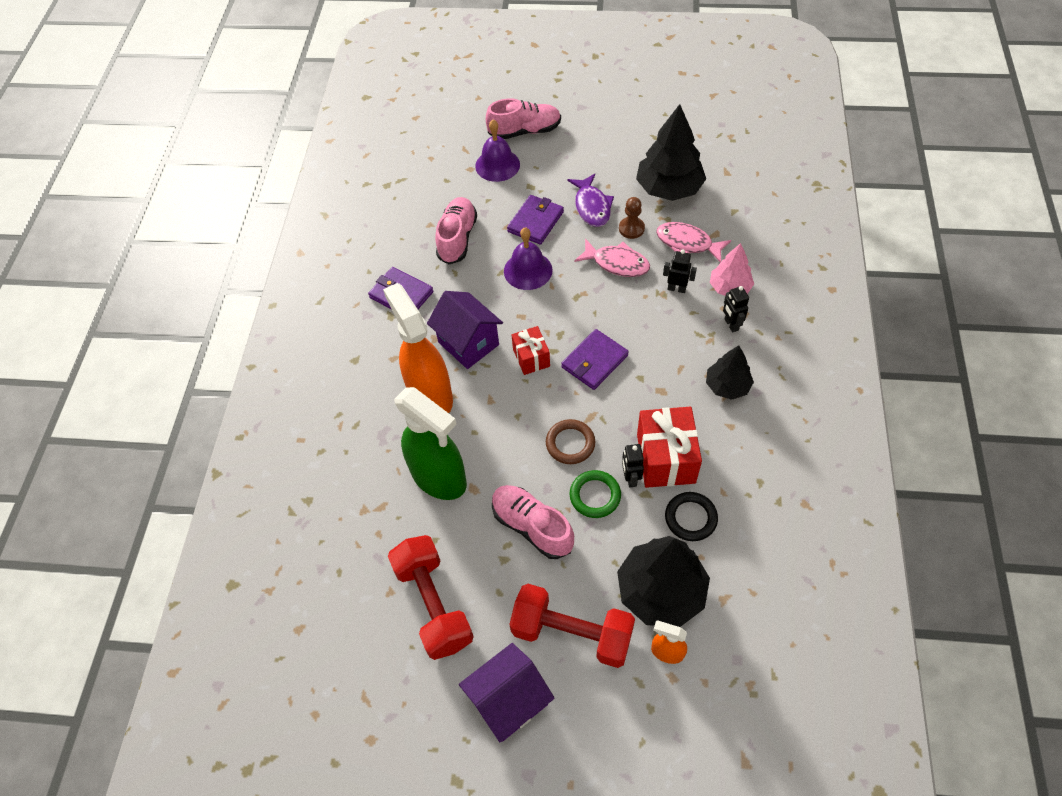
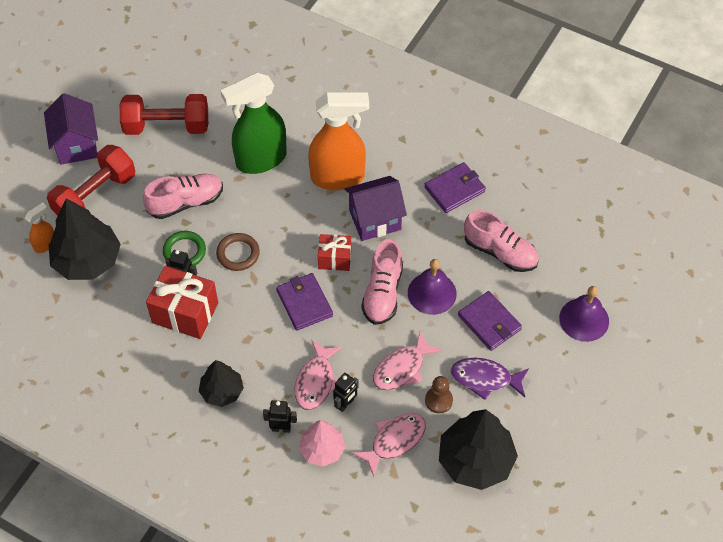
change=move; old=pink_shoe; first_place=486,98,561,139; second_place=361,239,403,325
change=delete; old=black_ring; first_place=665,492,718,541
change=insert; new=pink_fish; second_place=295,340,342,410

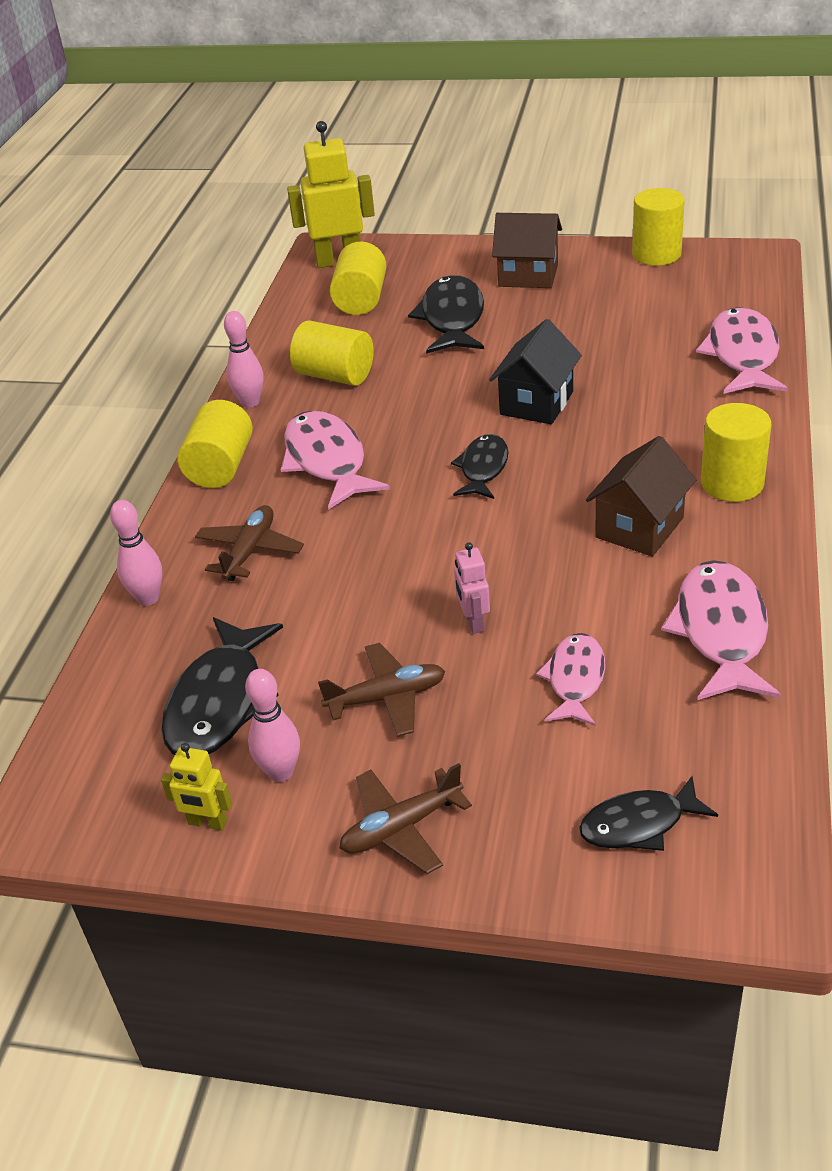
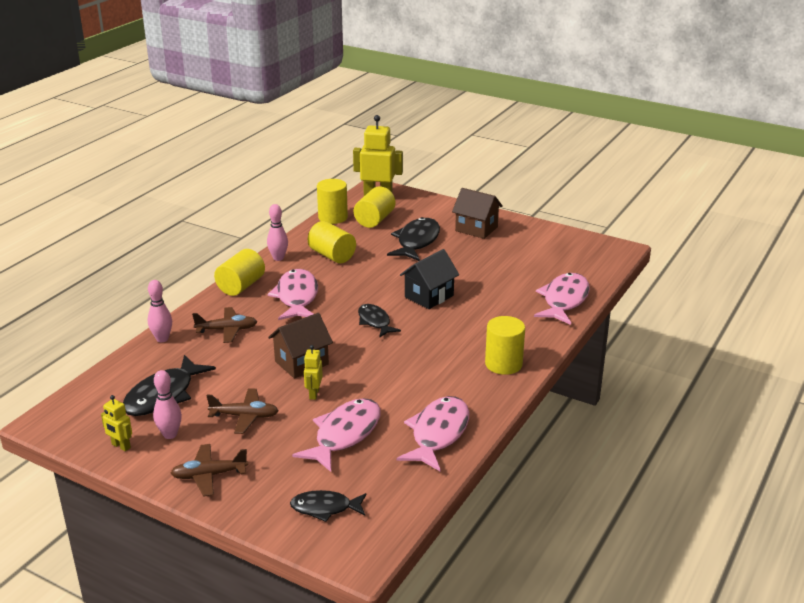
change=move; old=yellow_cylinder; first_place=632,188,685,266; second_place=317,179,348,224
change=rotate; old=black_fish; first_place=451,434,508,499; second_place=358,304,401,338; degrees=-60
change=move; old=brown_house; first_place=586,436,696,557; second_place=268,313,333,378
change=rotate; old=brown_plane; first_place=195,505,304,581; second_place=192,307,257,343; degrees=45
change=recolor; old=pink_robot; new=yellow_robot; first_place=454,542,490,634; second_place=304,345,323,400
change=resize; old=pink_fish; first_place=536,633,605,726; second_place=292,398,381,472; factor=1.61

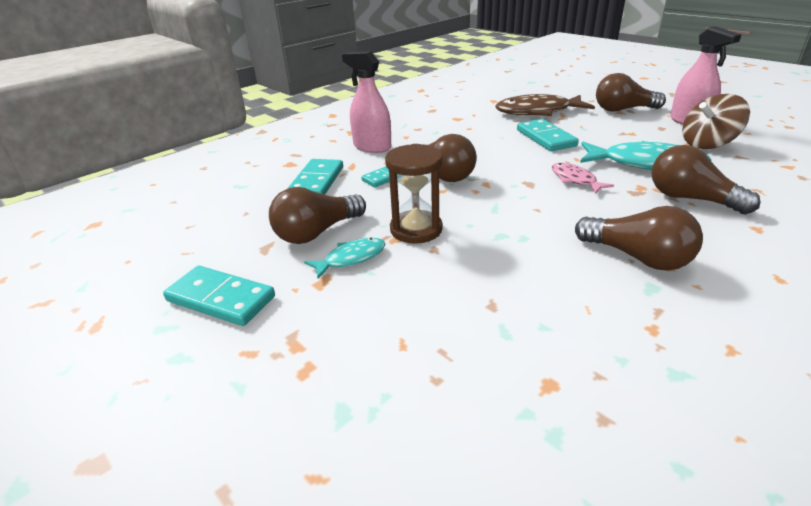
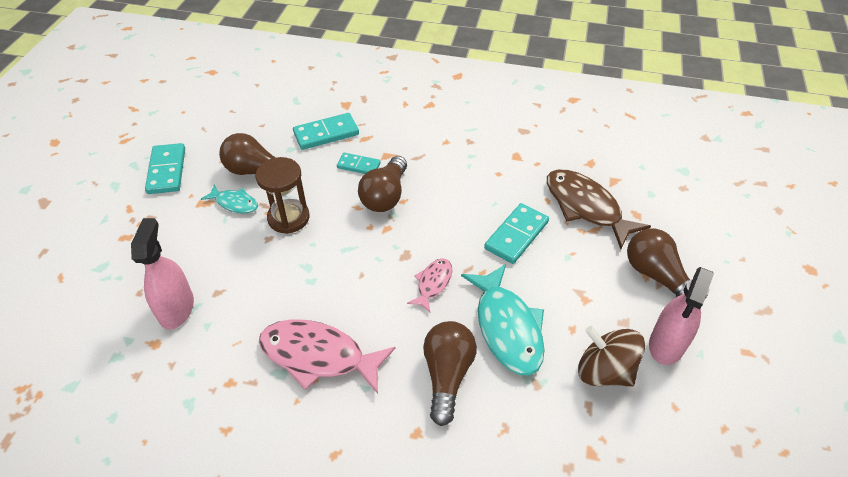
change=move; old=pink_spray_bottle; first_place=342,51,391,153; second_place=131,218,194,330
change=replace; old=brown_light_bulb; new=pink_fish; first_place=575,206,703,271; second_place=259,319,396,394

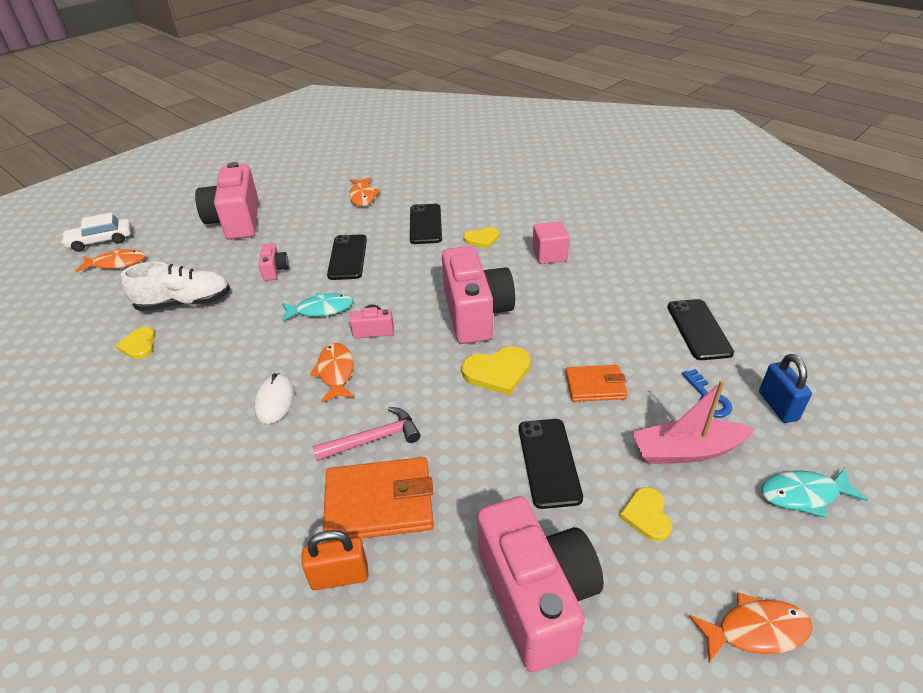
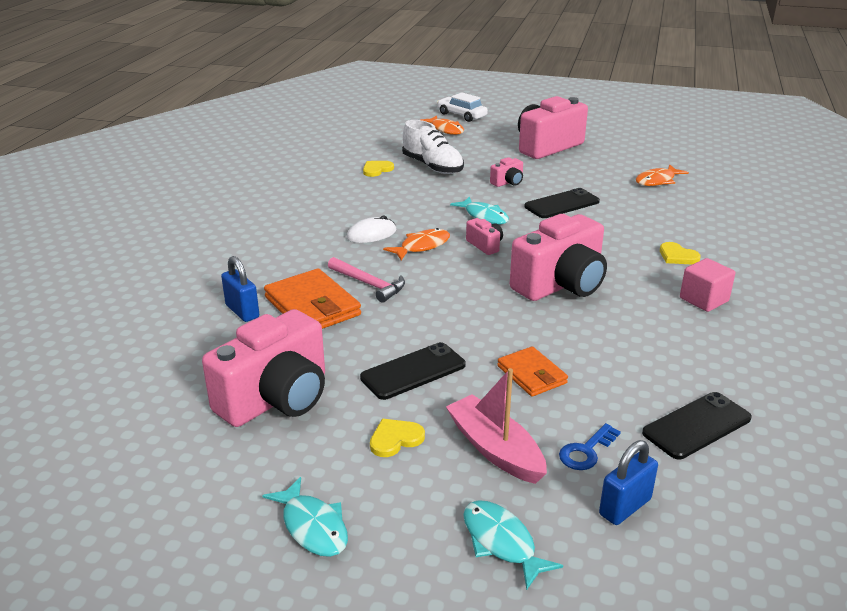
change=delete; old=black_phone; first_place=410,204,442,244
change=delete; old=yellow_heart; first_place=462,346,531,395
change=recolor; old=orange_padlock; new=blue_padlock; first_place=302,530,368,590; second_place=221,256,259,322
change=recolor; old=orange_fish; new=turquoise_fish; first_place=689,592,813,662; second_place=262,477,348,557

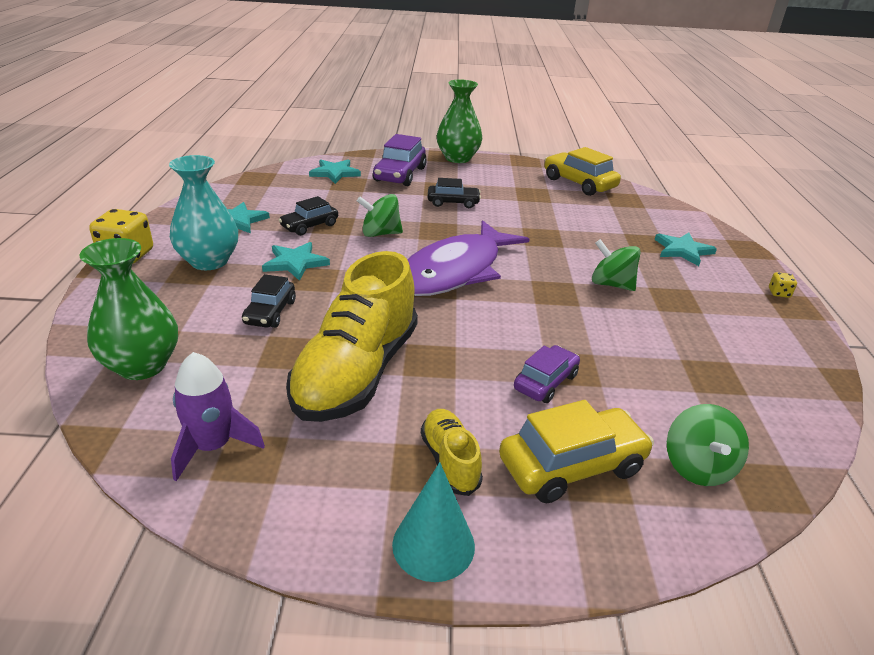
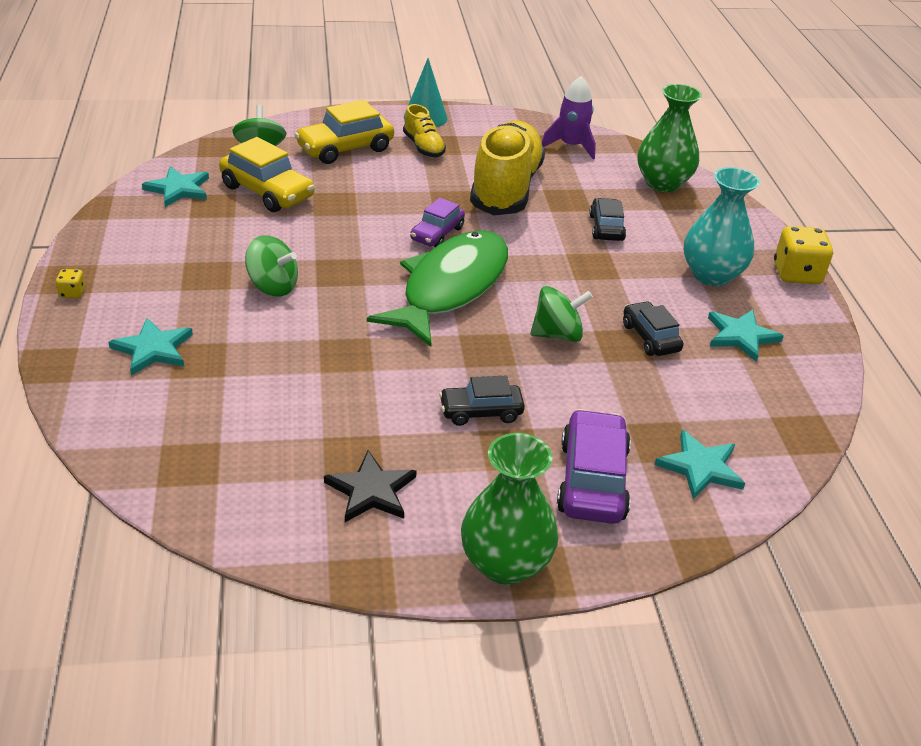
change=move; old=yellow_car; first_place=544,147,621,196; second_place=219,137,315,212
change=rotate; old=black_car; first_place=279,196,338,236; second_place=623,301,683,356; degrees=-60
change=recolor; old=purple_fish; new=green_fish; first_place=407,220,529,296; second_place=367,230,508,347
change=move; old=turquoise_star; first_place=262,242,330,281; second_place=142,167,209,207
change=move; old=purple_car; first_place=514,345,580,403; second_place=410,198,465,247
change=insert; new=black_star; second_place=324,450,417,522

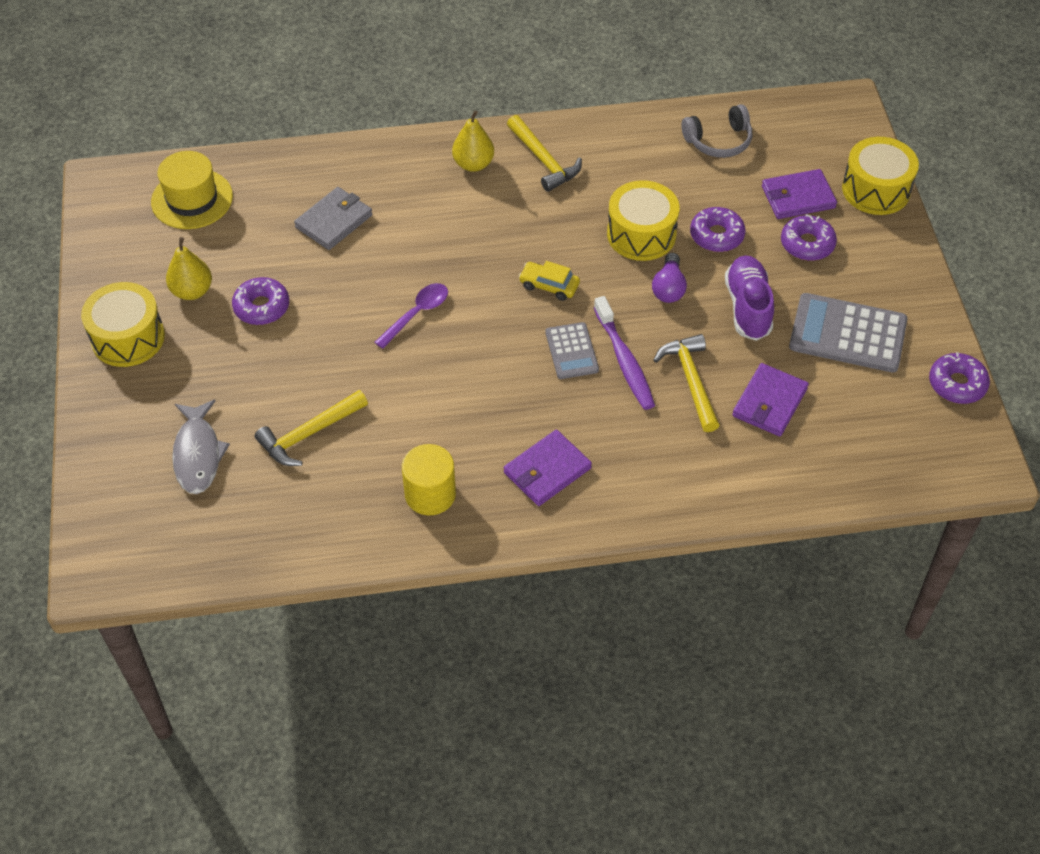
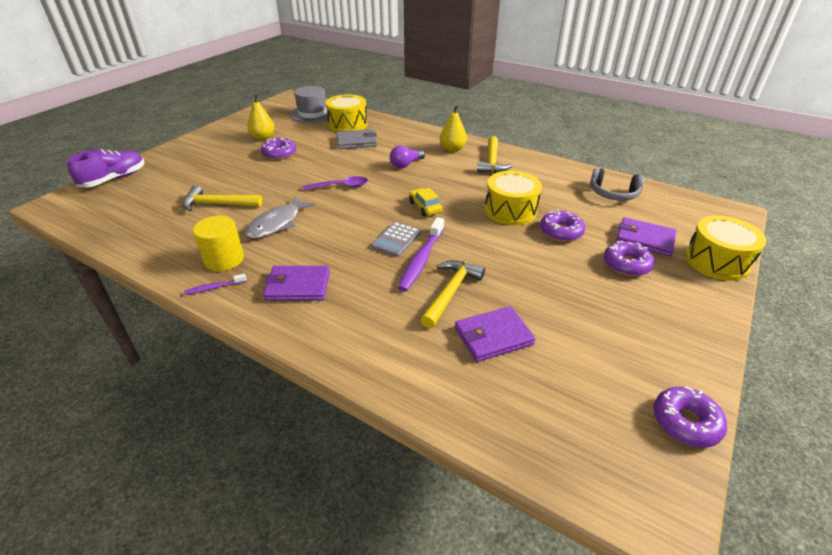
change=recolor; old=yellow_hat; new=grey_hat; first_place=151,151,233,229; second_place=290,86,328,123
change=move; old=purple_light_bulb; first_place=652,253,687,303; second_place=390,146,425,168
change=move; old=purple_shoe; first_place=725,255,774,341; second_place=67,149,145,188
change=move; old=yellow_drum; first_place=81,282,165,367; second_place=326,94,367,132
change=delete; old=grey_calculator; first_place=789,293,907,372
change=move; old=grey_fish; first_place=172,400,230,494; second_place=245,196,315,238
change=insert; new=purple_toothbrush; second_place=184,274,247,295

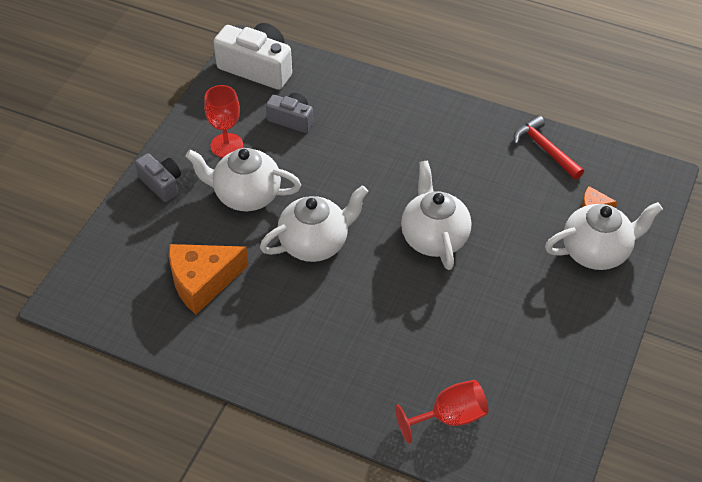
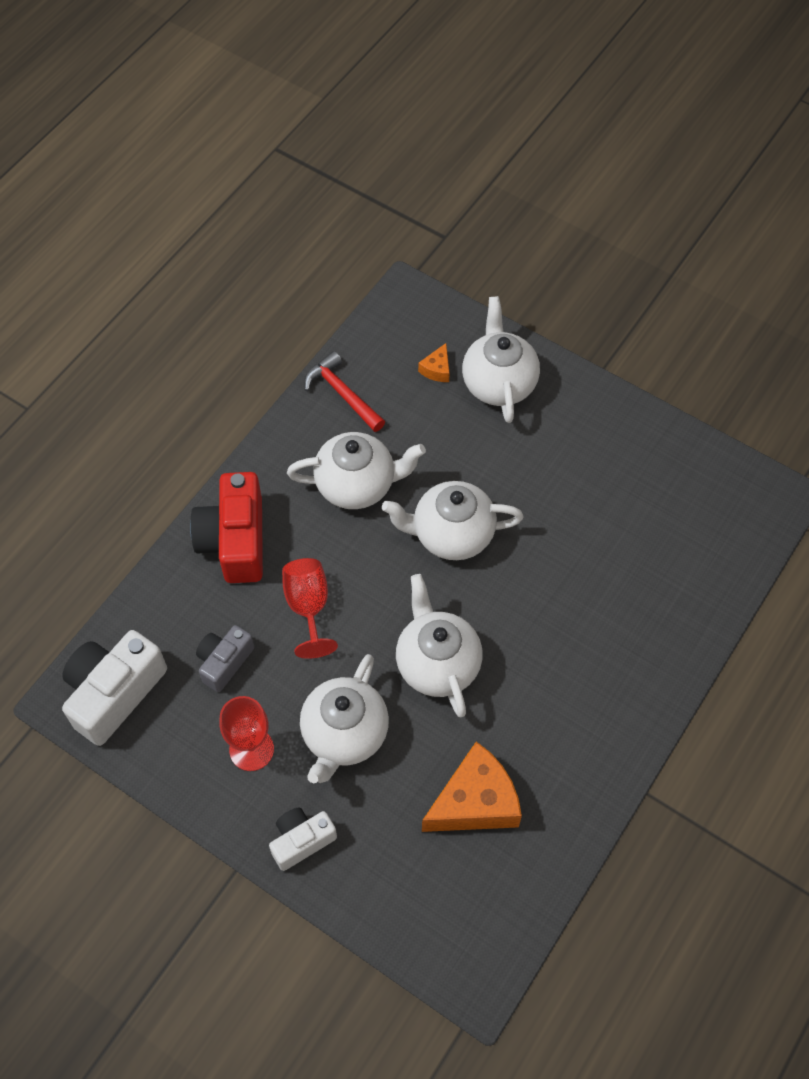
change=rotate; old=red_hammer; first_place=514,115,584,180; second_place=304,351,385,432; degrees=75
change=recolor; old=grey_camera; new=white_camera; first_place=135,153,181,202; second_place=269,807,337,871
change=rotate; old=orange_cheese; first_place=169,244,249,314; second_place=422,742,522,832; degrees=-105
change=move; old=red_goblet; first_place=395,380,488,444; second_place=282,558,338,659
change=insert; new=white_teapot; second_place=287,432,426,509
change=insert; new=red_camera; second_place=190,472,263,583

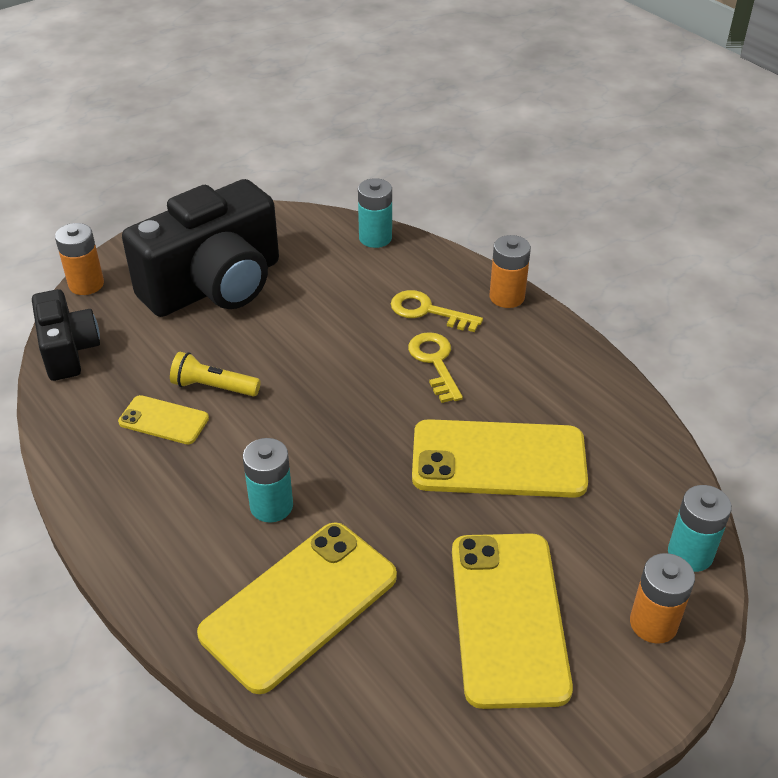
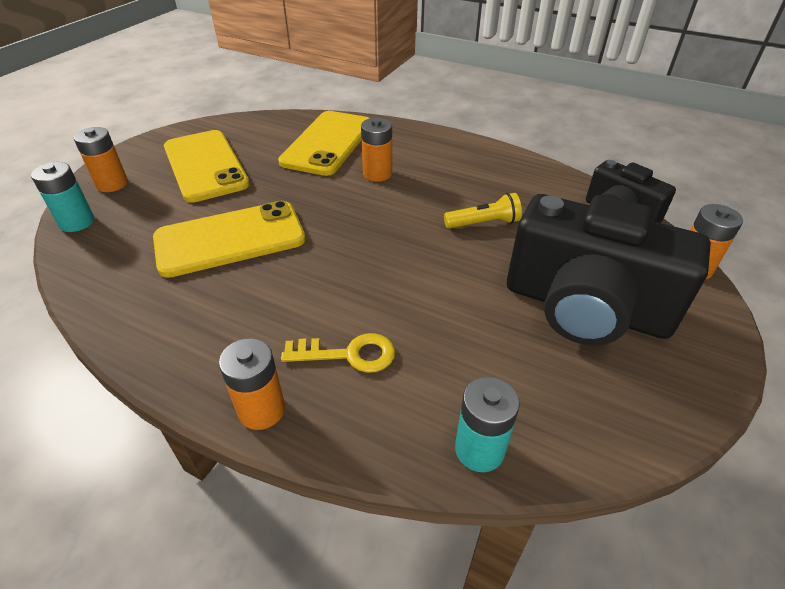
change=rotate; old=black_camera; first_place=122,179,279,317; second_place=507,194,711,346; degrees=-90
change=delete; old=yellow_key; first_place=408,332,463,403
change=delete; old=yellow_phone; first_place=118,395,209,444
change=recolor; old=turquoise_battery; new=orange_battery; first_place=243,438,293,523; second_place=361,118,392,182

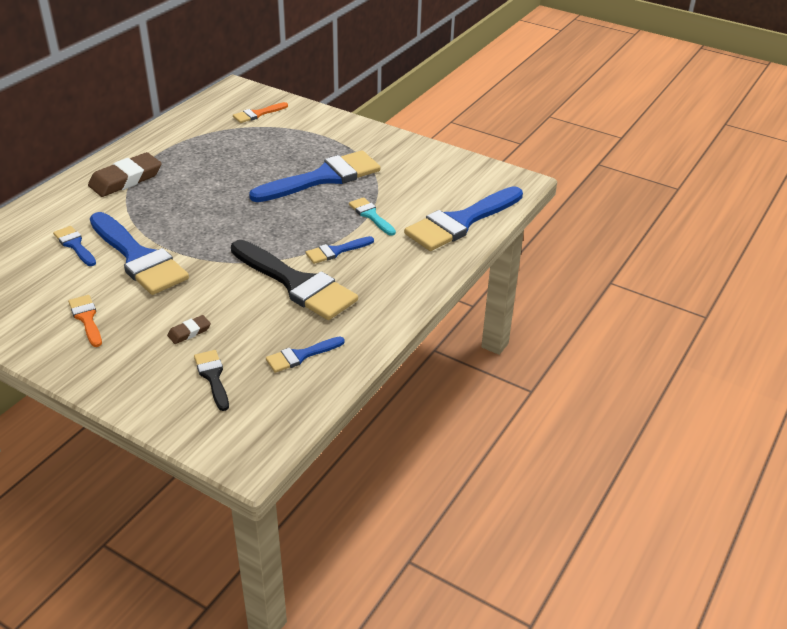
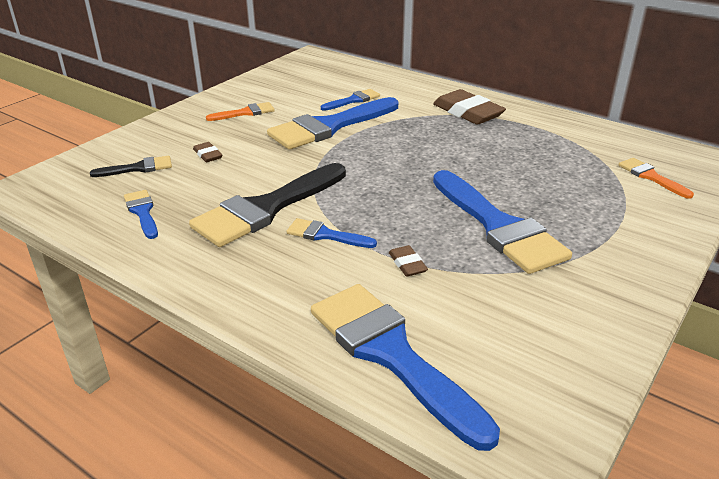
change=replace; old=turquoise_brush; new=brown_eraser; first_place=349,197,396,236; second_place=389,245,428,277
change=rotate; old=blue_brush; first_place=306,236,374,264; second_place=287,218,377,248; degrees=-45

